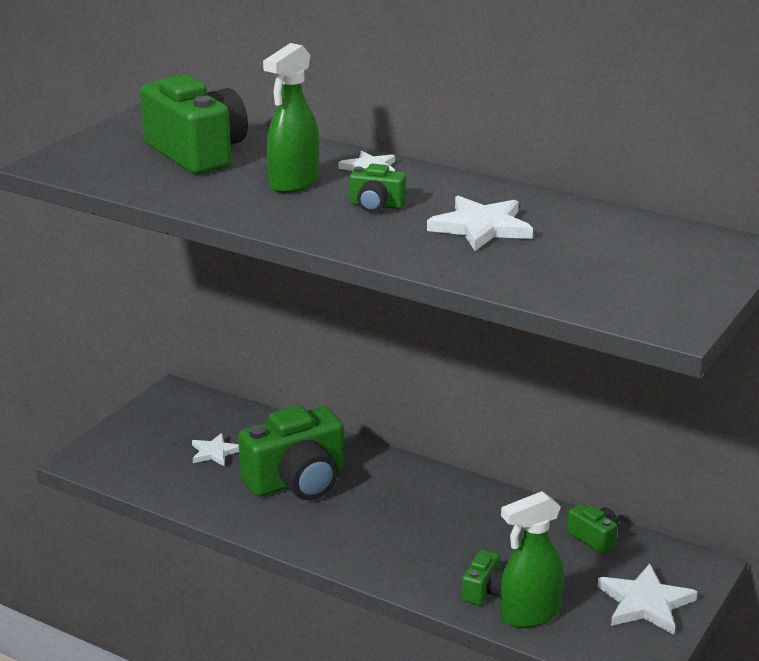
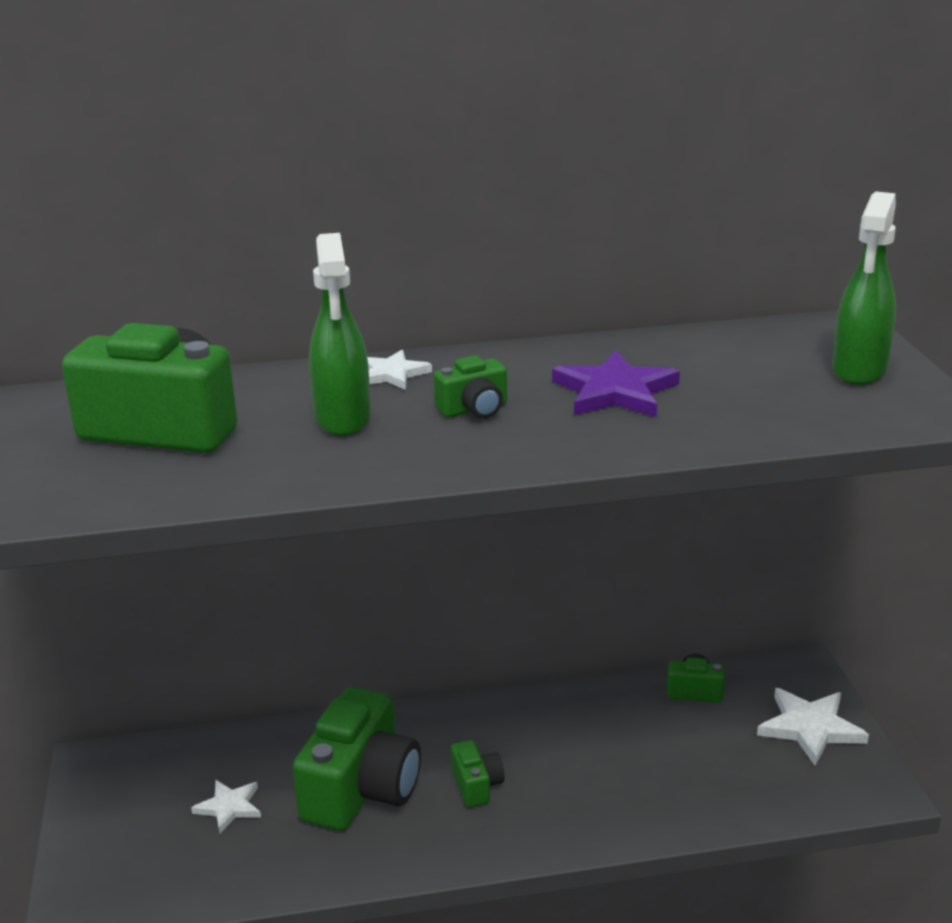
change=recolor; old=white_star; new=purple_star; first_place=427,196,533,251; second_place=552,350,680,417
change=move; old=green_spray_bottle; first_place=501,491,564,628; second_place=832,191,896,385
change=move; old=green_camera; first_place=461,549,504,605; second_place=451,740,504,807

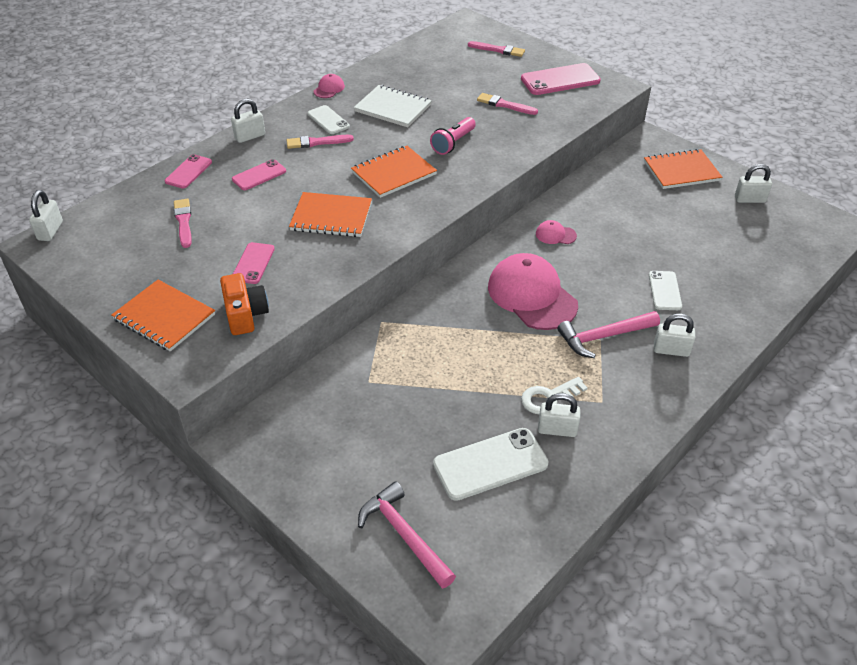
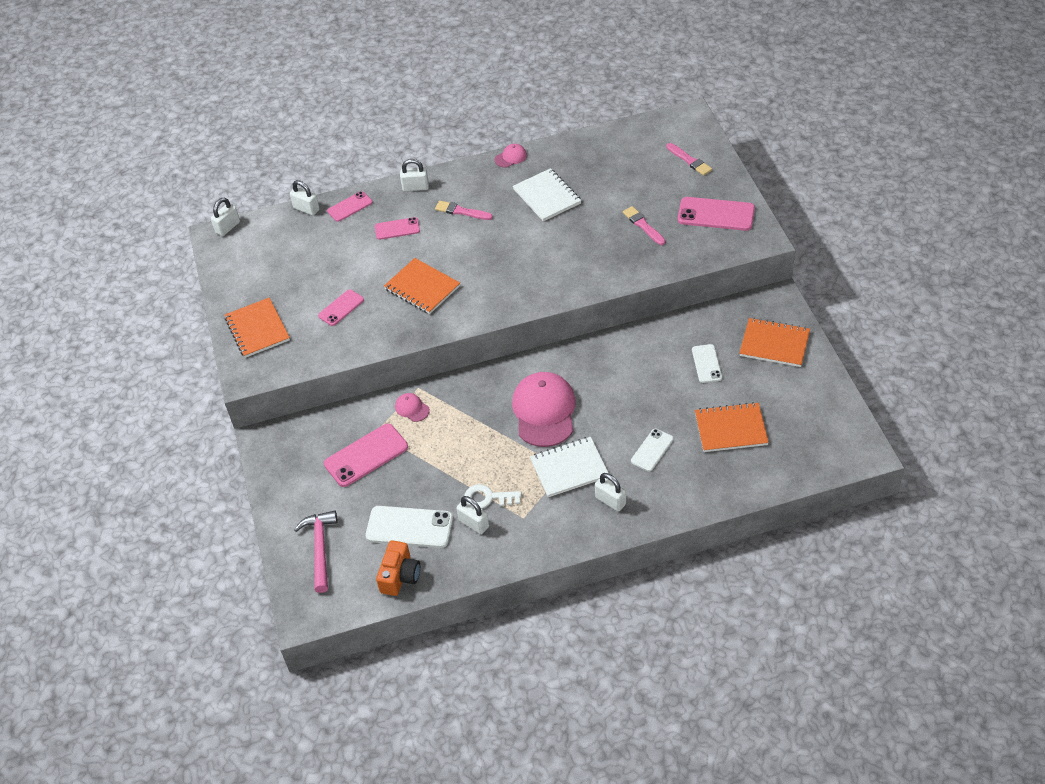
change=move; old=white_phone; first_place=308,105,350,134; second_place=692,344,722,383
change=delete; old=pink_flashlight; first_place=430,117,476,155
change=move; old=orange_notebook; first_place=351,146,437,198; second_place=695,402,769,452
change=move; old=white_padlock; first_place=735,164,772,203; second_place=290,180,320,216
change=delete; old=pink_brush; first_place=174,199,192,248
change=move; old=pink_cap; first_place=536,220,577,244; second_place=395,393,430,422
change=move; old=orange_camera; first_place=220,273,269,335; second_place=376,540,420,596
change=replace; old=pink_hammer; new=white_notebook; first_place=557,311,660,358; second_place=530,437,609,497
change=insert; new=pink_phone; second_place=324,424,408,487

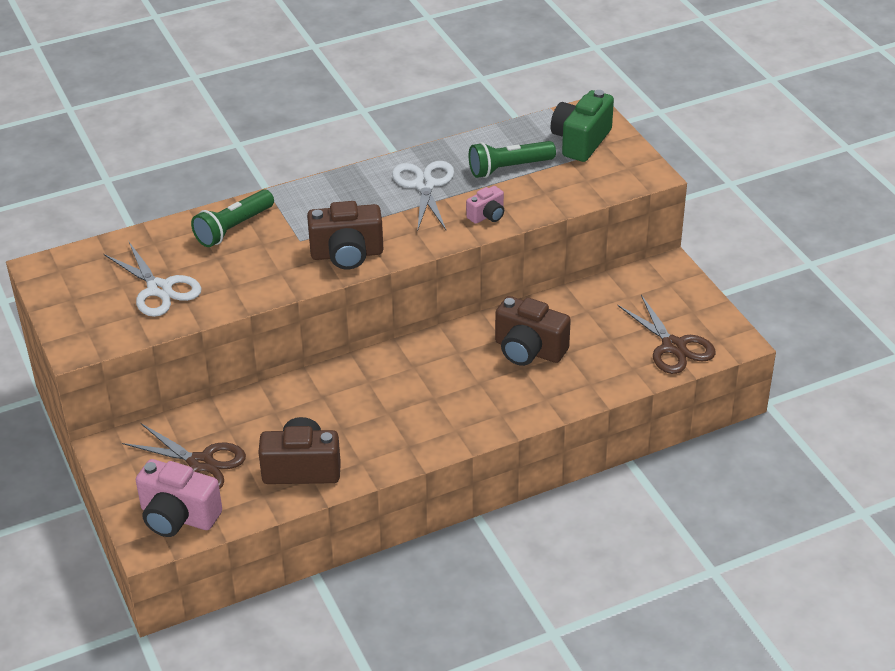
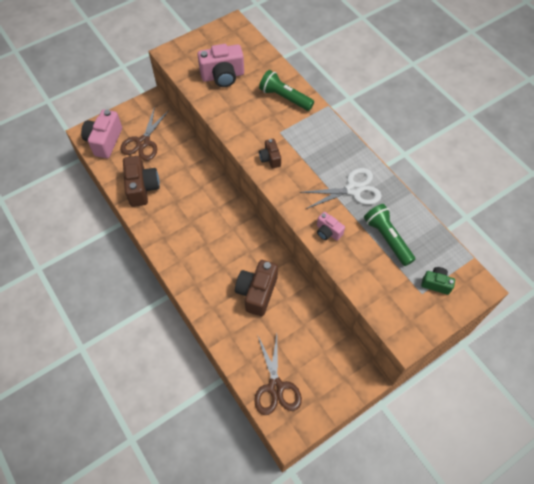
change=resize; old=green_camera; first_place=551,90,614,162; second_place=421,267,455,295; factor=0.54
change=resize; old=brown_camera; first_place=307,201,383,270; second_place=259,139,281,168; factor=0.54
change=replace; old=white_scissors; new=pink_camera; first_place=104,242,202,317; second_place=197,44,244,87
change=rotate; old=brown_scissors; first_place=617,295,716,374; second_place=254,334,302,415; degrees=-60

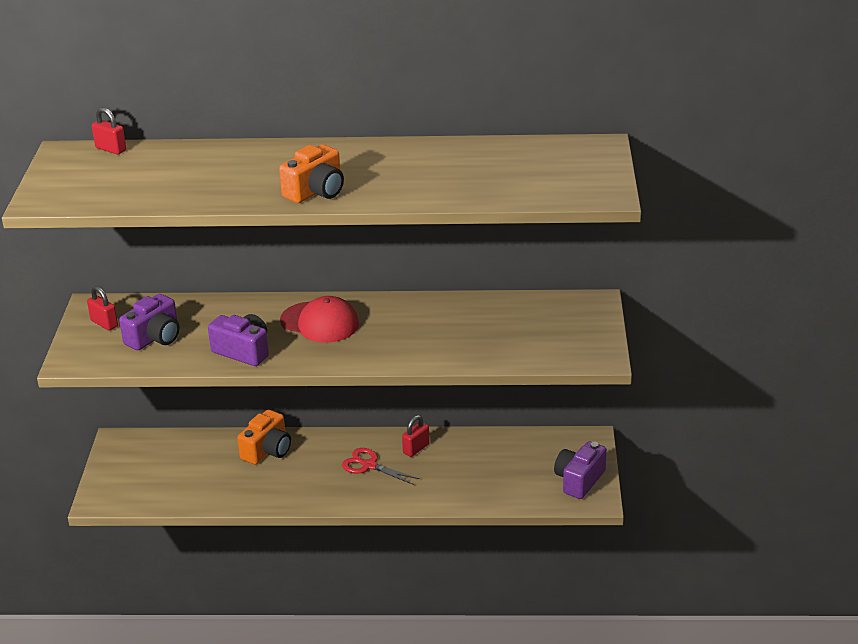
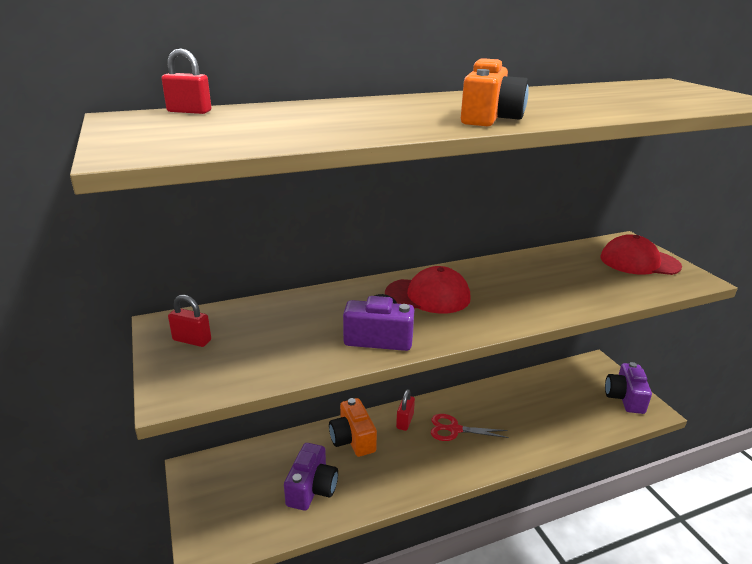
change=move; old=purple_camera; first_place=119,294,180,350; second_place=284,443,338,511
change=rotate; old=orange_camera; first_place=237,410,291,464; second_place=329,398,377,457; degrees=150
change=move; old=red_padlock; first_place=402,415,430,457; second_place=396,389,415,431
change=insert; new=red_cap; second_place=600,234,682,275

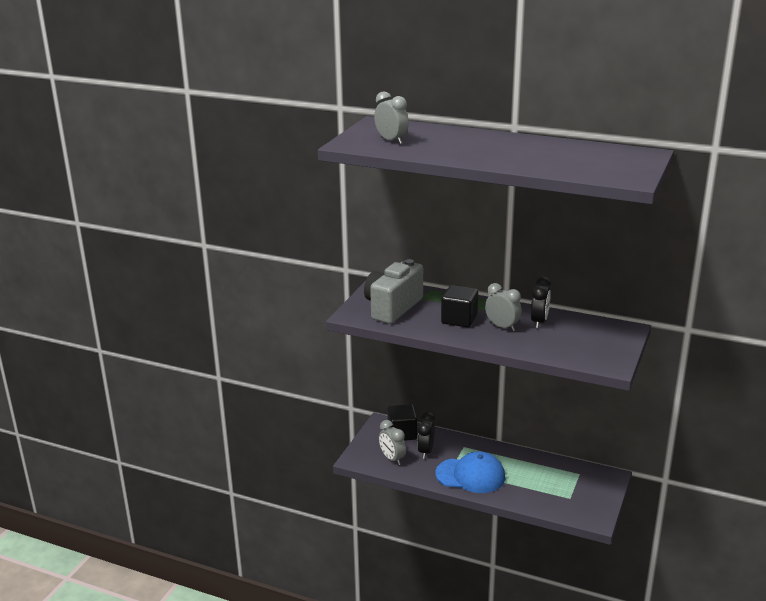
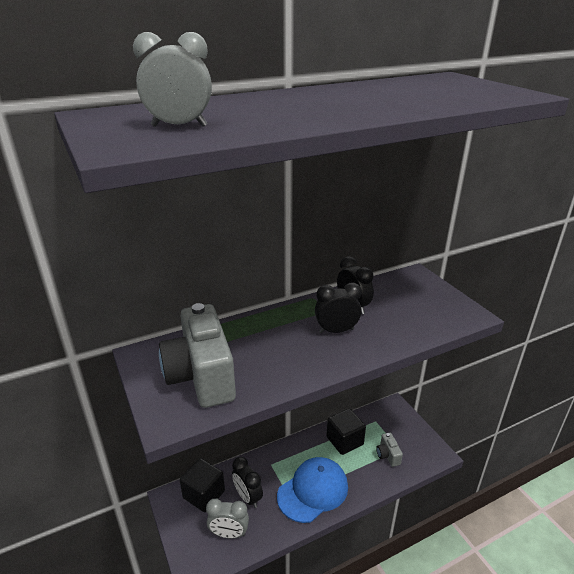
change=recolor; old=grey_clock; new=black_clock; first_place=485,283,522,331; second_place=315,282,362,333
change=move; old=black_cube; first_place=441,285,478,328; second_place=326,409,366,455
change=insert; new=grey_camera; second_place=376,433,403,467

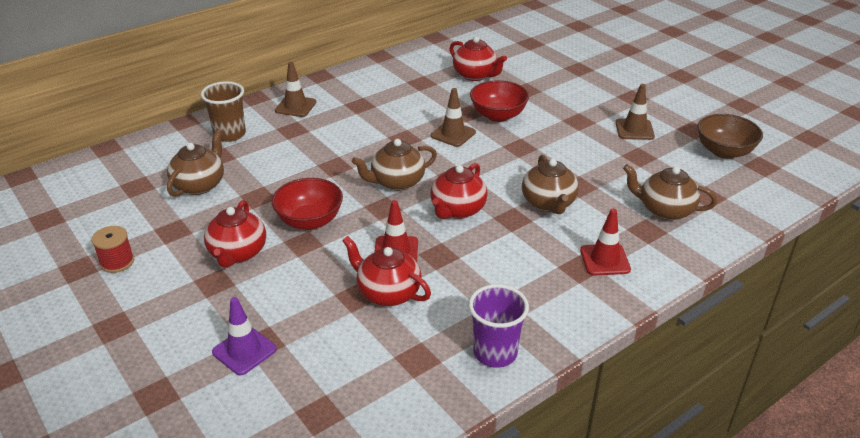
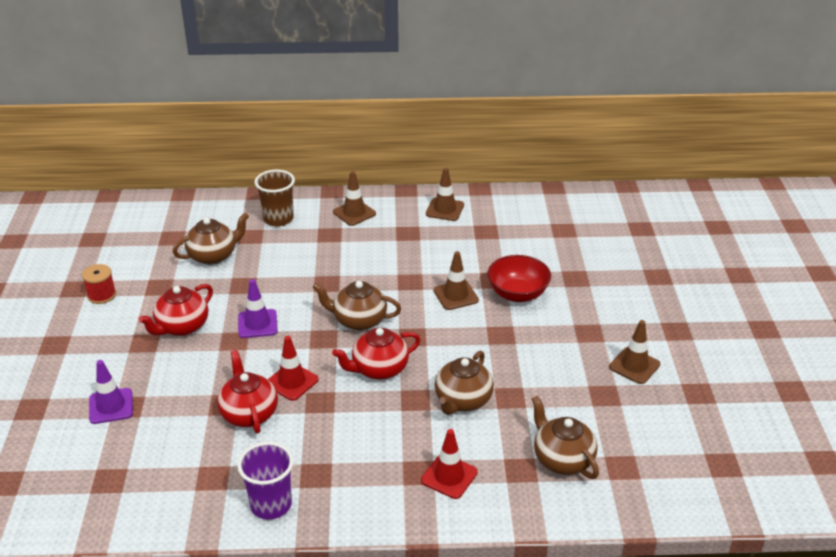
change=delete; old=red_teapot; first_place=450,37,507,81
change=delete; old=brown_bowl; first_place=697,114,763,159
change=replace; old=red_bowl; new=purple_traffic_cone; first_place=272,178,343,230; second_place=238,279,278,338
change=insert; new=brown_traffic_cone; second_place=426,168,464,221

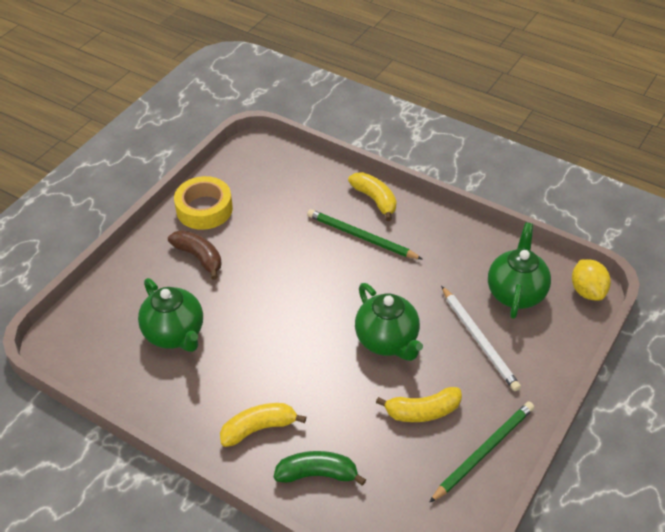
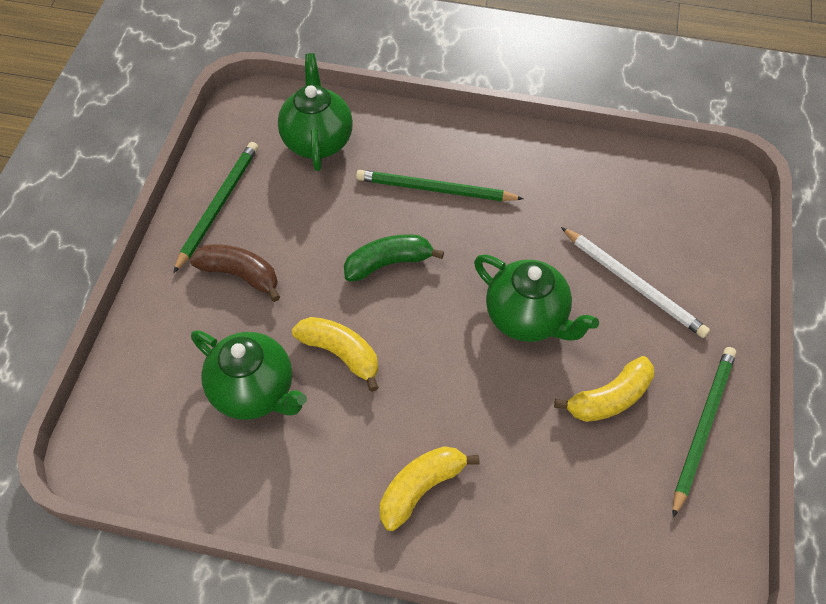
change=move; old=yellow_banana; first_place=348,172,397,221; second_place=292,317,379,392
change=replace; old=yellow_tape; new=green_pencil; first_place=174,176,233,230; second_place=173,142,258,273
change=move; old=green_teapot; first_place=488,222,551,319; second_place=278,53,353,171
change=delete; old=yellow_lemon; first_place=572,259,611,301
change=move; old=green_banana; first_place=274,451,366,486; second_place=344,234,444,282

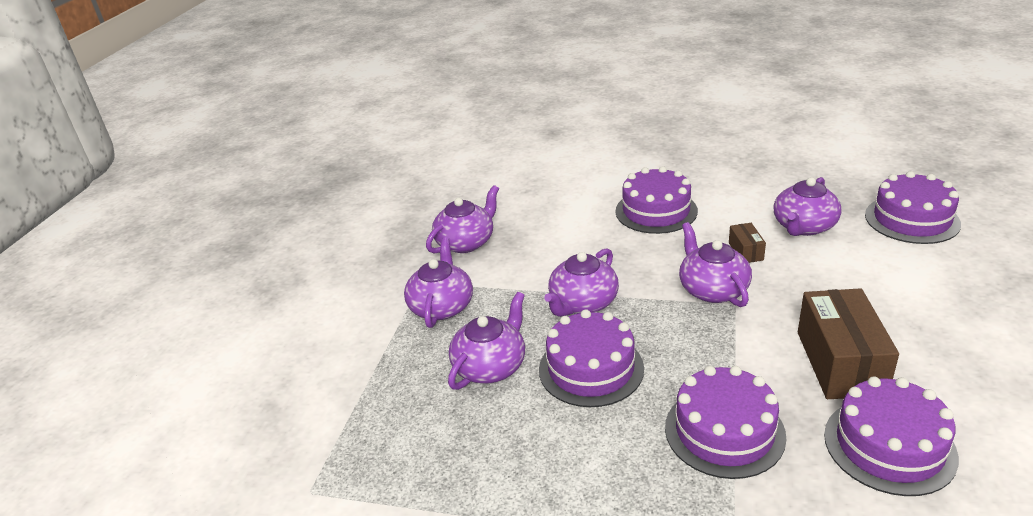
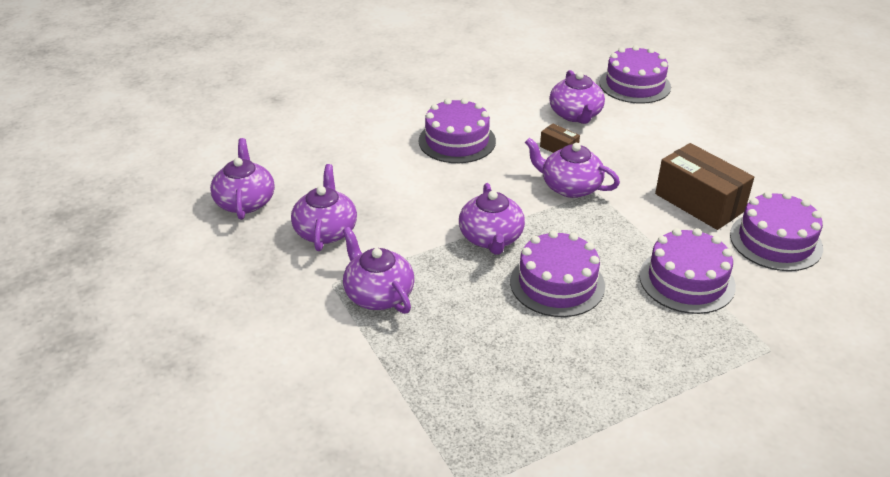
change=move; old=purple_teapot; first_place=448,292,525,390; second_place=210,138,275,220

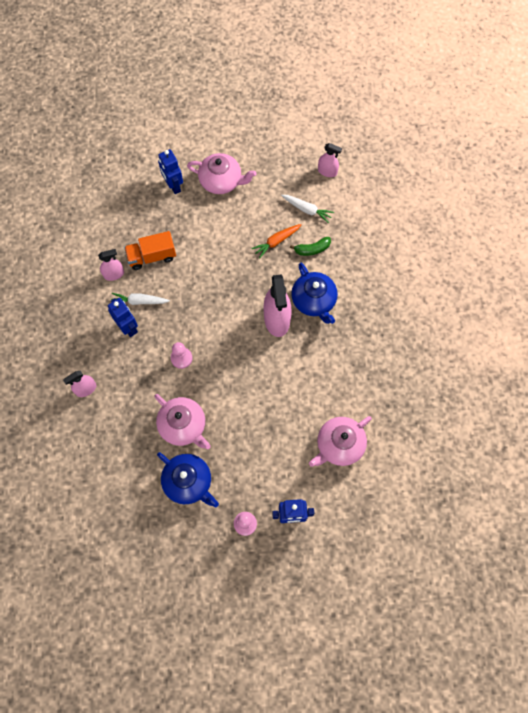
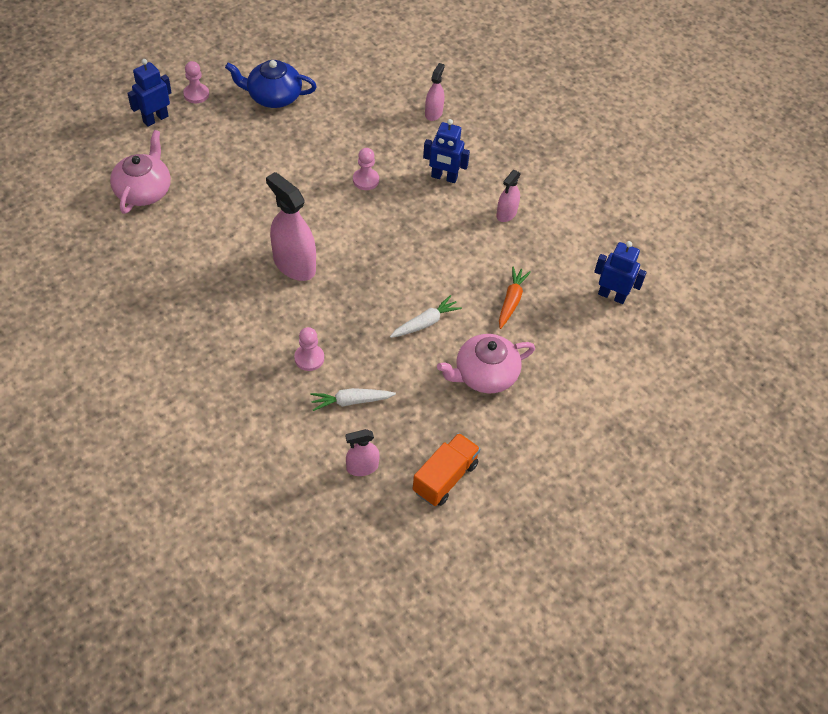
change=move; old=blue_robot; first_place=158,149,183,194; second_place=594,241,647,304
change=move; old=orange_carrot; first_place=251,224,302,259; second_place=499,266,531,329
change=move; old=orange_truck; first_place=124,231,176,270; second_place=413,433,480,506
change=replace; old=green_banana; new=pink_pawn; first_place=290,237,331,256; second_place=294,327,324,371
change=delete; old=blue_teapot; first_place=291,263,338,324
change=move; old=white_carrot; first_place=111,293,170,305; second_place=390,295,462,338
change=delete; old=pink_teapot; first_place=154,394,211,449

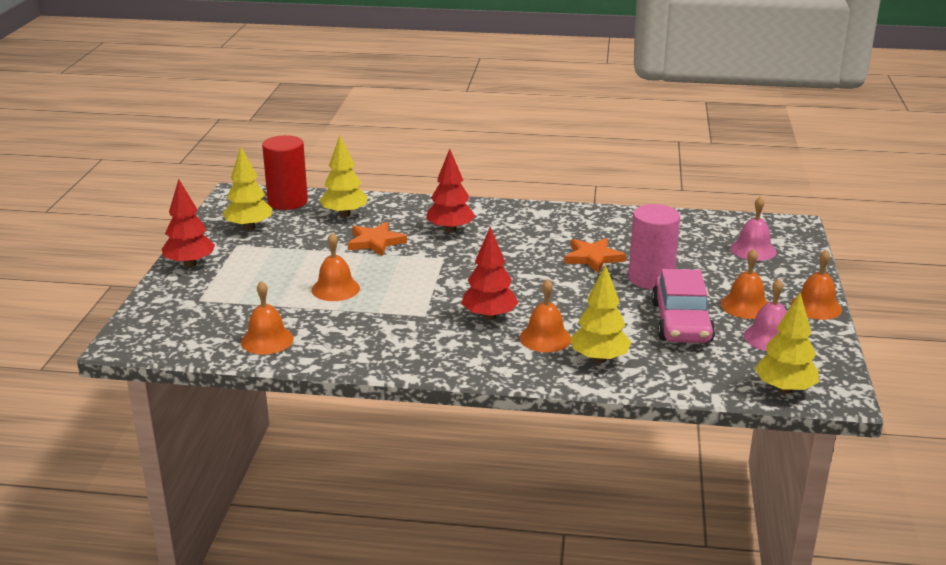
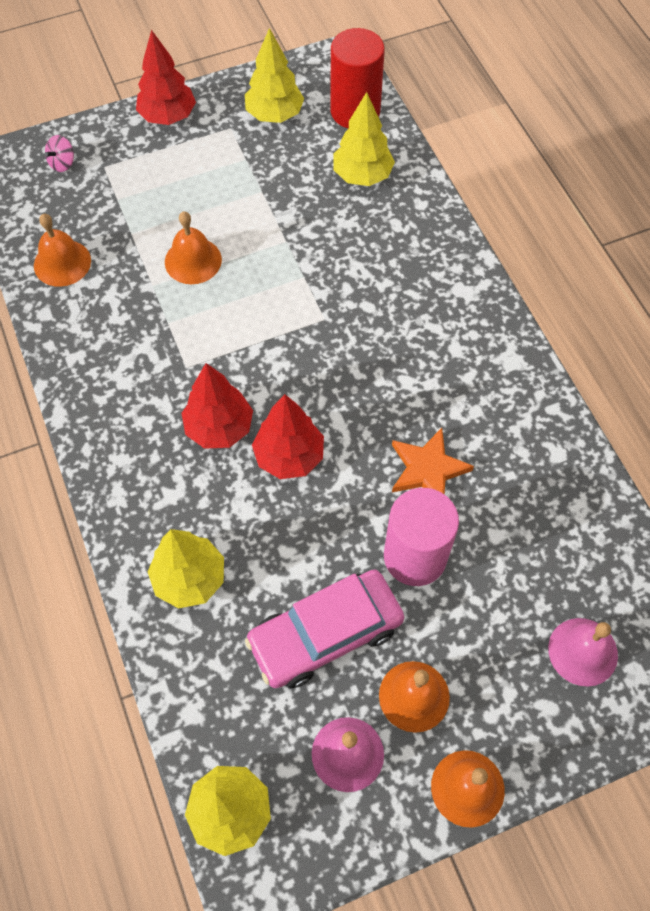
change=move; old=red_tree; first_place=426,149,475,233; second_place=252,394,324,479
change=delete; old=orange_star; first_place=348,222,407,256
change=delete; old=orange_bell; first_place=520,279,571,352
change=insert; new=pink_spinning_top; second_place=45,135,74,172

